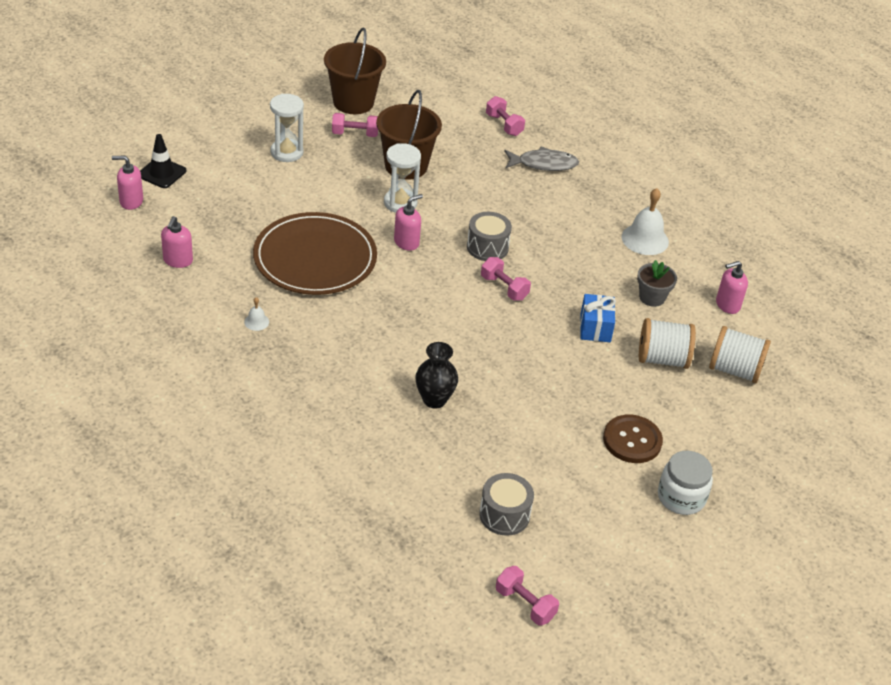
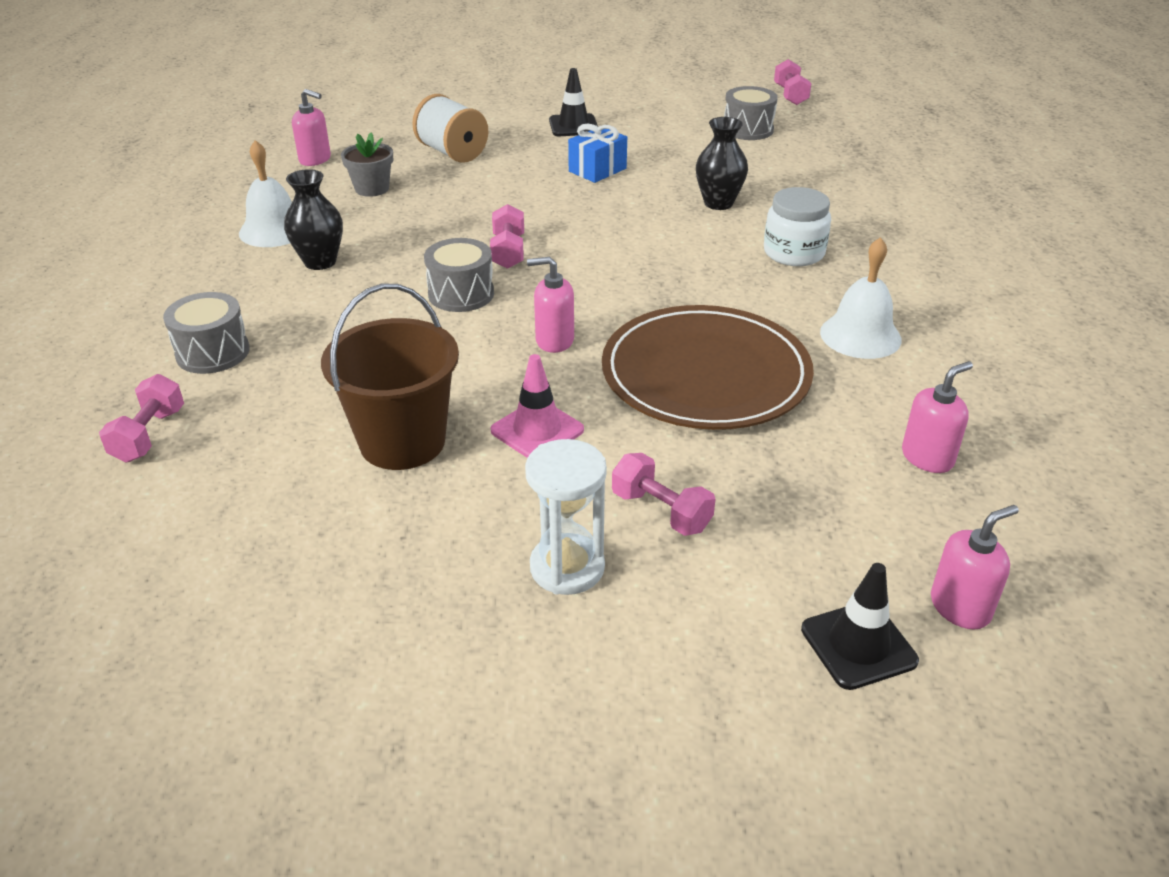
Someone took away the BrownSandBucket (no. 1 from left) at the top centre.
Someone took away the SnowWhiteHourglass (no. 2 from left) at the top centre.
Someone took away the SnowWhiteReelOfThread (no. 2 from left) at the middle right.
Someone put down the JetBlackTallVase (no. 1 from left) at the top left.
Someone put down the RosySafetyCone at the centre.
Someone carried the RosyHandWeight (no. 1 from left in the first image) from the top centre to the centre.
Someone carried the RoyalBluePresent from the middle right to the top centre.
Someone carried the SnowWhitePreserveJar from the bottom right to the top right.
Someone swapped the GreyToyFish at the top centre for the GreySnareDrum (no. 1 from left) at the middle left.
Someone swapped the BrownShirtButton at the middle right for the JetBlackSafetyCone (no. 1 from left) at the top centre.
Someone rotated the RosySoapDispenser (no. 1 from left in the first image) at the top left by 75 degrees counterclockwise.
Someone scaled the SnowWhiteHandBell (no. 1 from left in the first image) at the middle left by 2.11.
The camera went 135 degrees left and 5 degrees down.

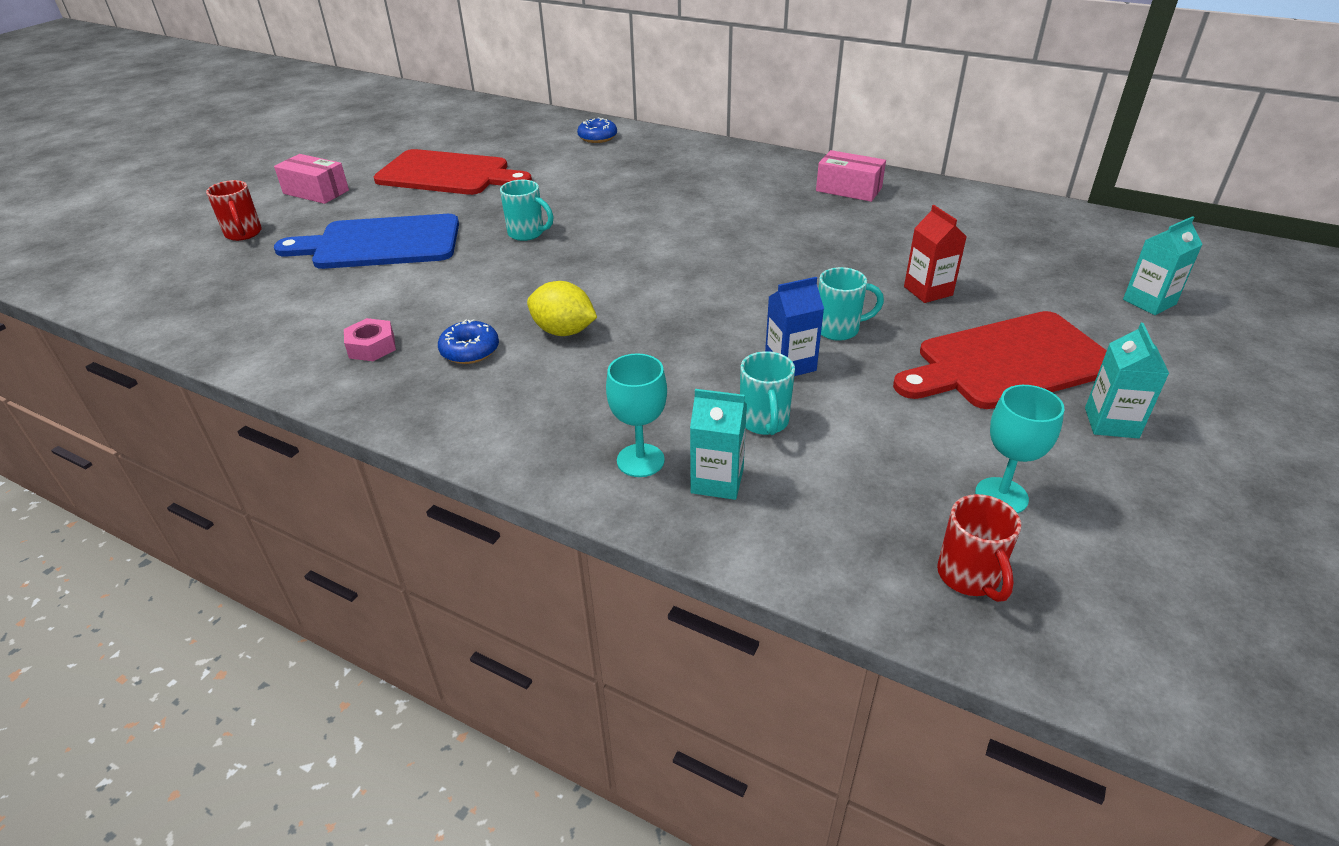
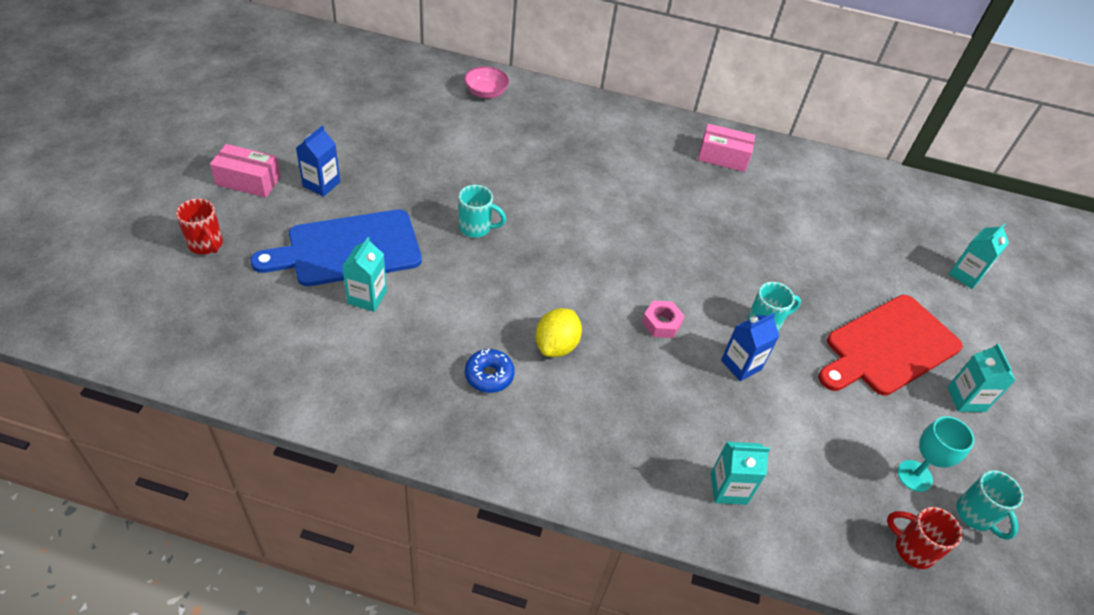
Someone took away the ScarletCuttingBoard (no. 1 from left) at the top centre.
Someone took away the TealWineGlass (no. 1 from left) at the centre.
Someone took away the ScarletCarton at the top right.
Someone put down the RoyalBlueCarton (no. 1 from left) at the top left.
Someone put down the TealCarton (no. 1 from left) at the middle left.
Someone carried the RosyHexNut from the middle left to the centre.
Someone carried the TealMug (no. 2 from left in the first image) from the centre to the bottom right.
Someone swapped the RoyalBlueGlazedDonut (no. 2 from left) at the top centre for the RosyServingBowl at the top centre.
Someone rotated the GoldenLemon at the centre by 75 degrees counterclockwise.
Someone rotated the ScarletMug (no. 2 from left) at the middle right by 150 degrees clockwise.
The camera went 20 degrees left and 10 degrees up.

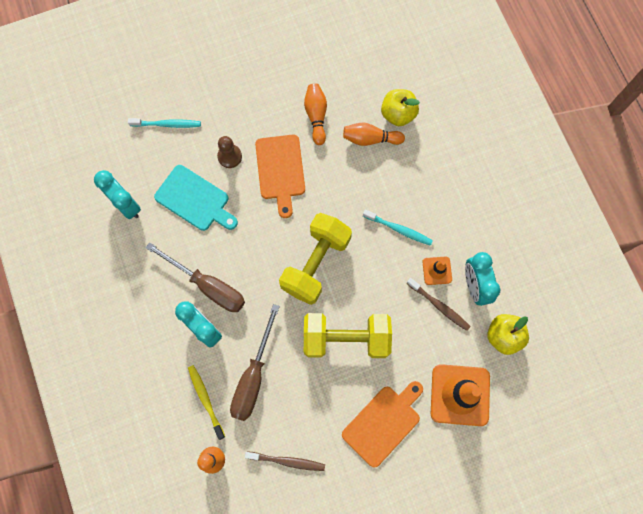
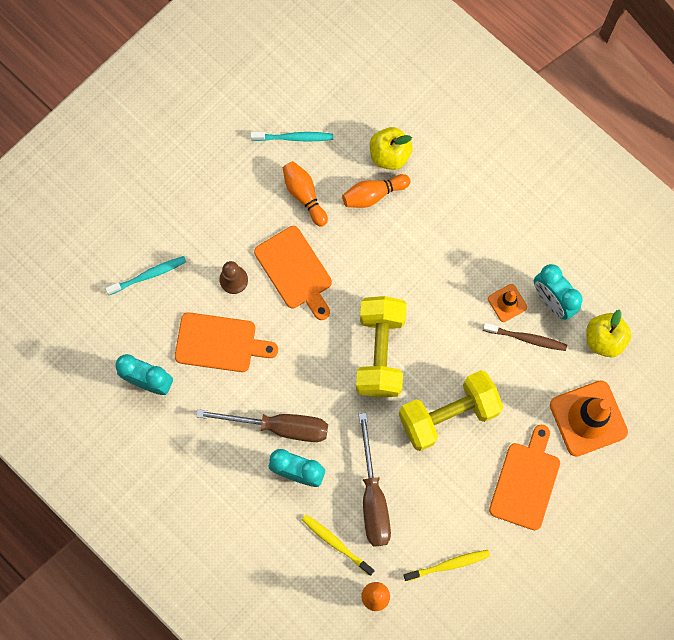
Someone carried the TealDentalBrush (no. 2 from left) from the centre to the top centre.
Someone repainted the TealCuttingBoard at the middle left, which became the BrightOrangeCuttingBoard (no. 1 from left) at the centre.
Someone repainted the BrownDentalBrush (no. 1 from left) at the bottom centre, which became the GoldenDentalBrush (no. 2 from left) at the bottom centre.
The camera went 25 degrees left and 0 degrees up.

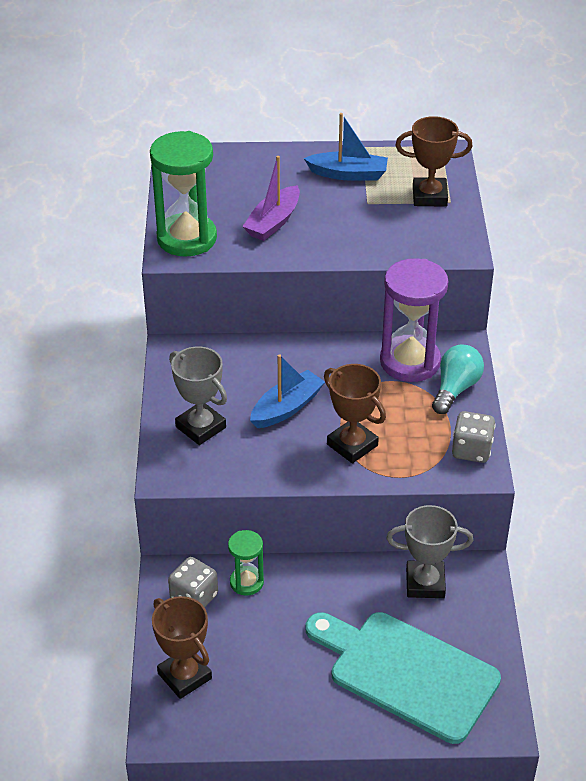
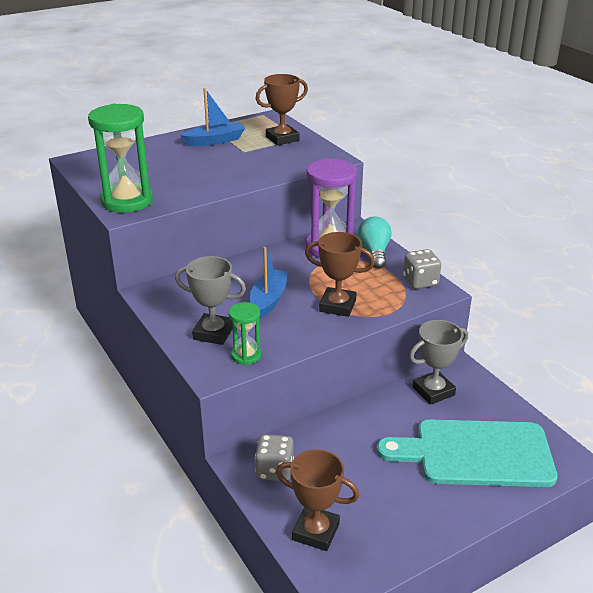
Someone took away the RoyalPurpleSailboat at the top centre.
Someone carried the GreenHourglass (no. 2 from left) from the bottom centre to the centre.
The camera went 30 degrees left and 10 degrees down.

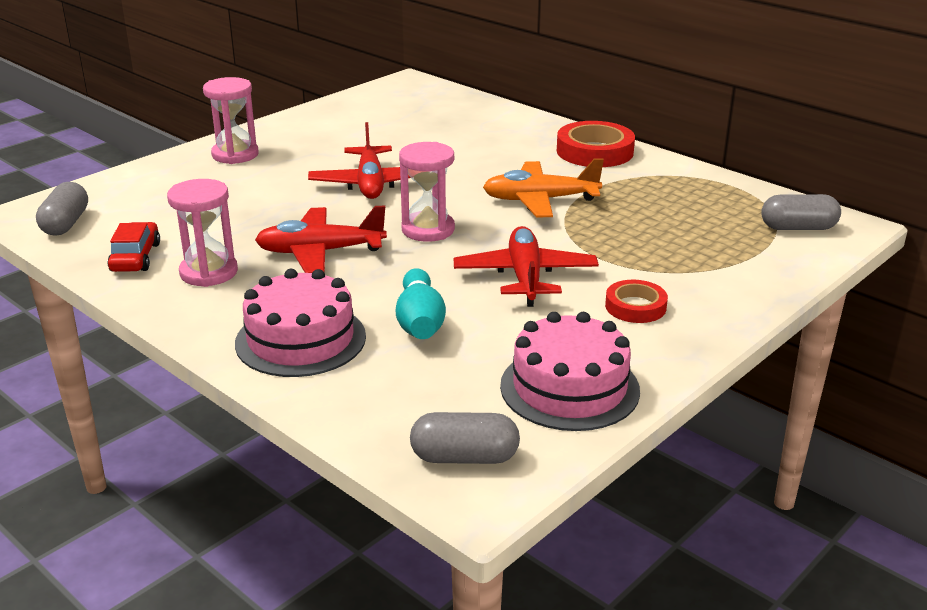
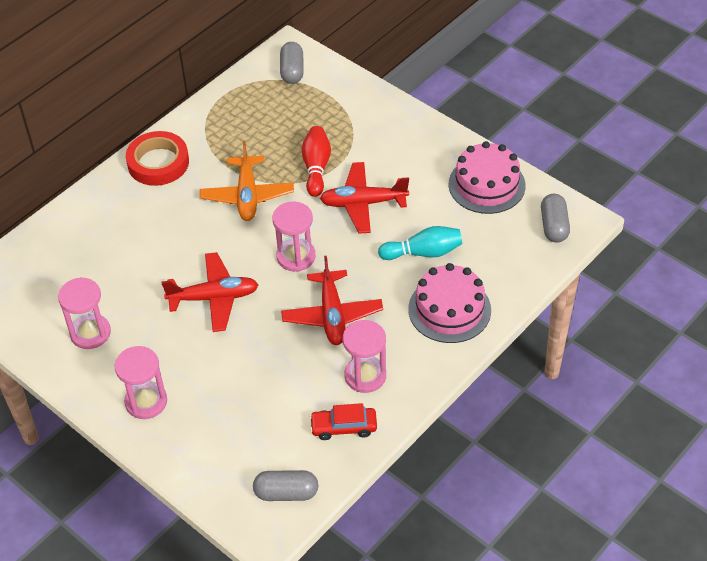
Someone took away the ScarletStickyTape (no. 2 from left) at the middle right.
Someone put down the RosyHourglass (no. 1 from left) at the middle left.
Someone put down the ScarletSkittle at the top centre.
The camera went 90 degrees left and 20 degrees up.

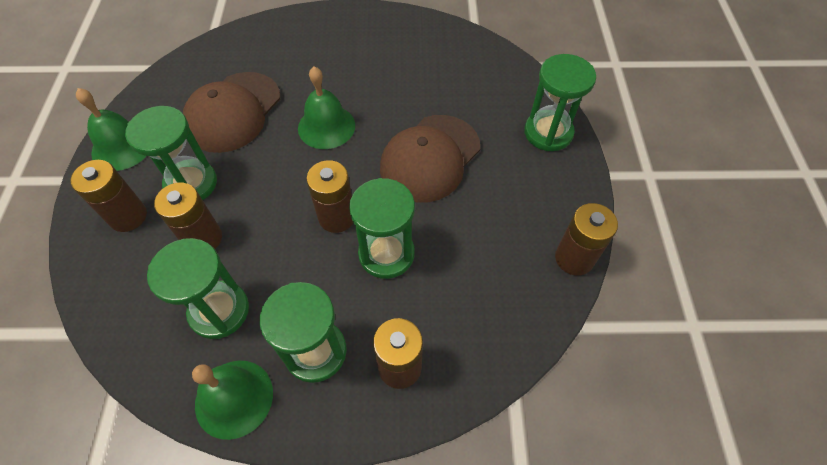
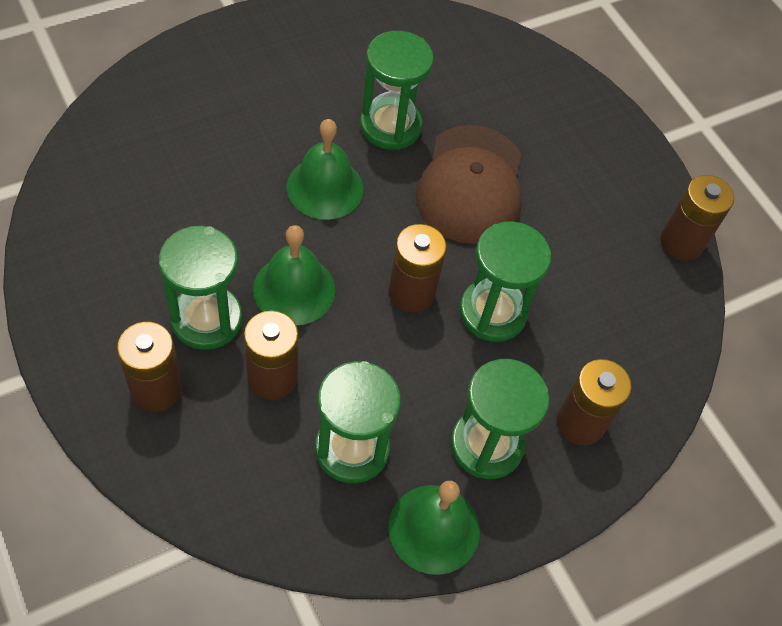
Someone took away the BrownCap (no. 1 from left) at the top left.
Someone carried the GreenHandBell (no. 1 from left) from the top left to the centre.
Someone carried the GreenHourglass (no. 5 from left in the first image) from the top right to the top centre.
The camera went 35 degrees left and 0 degrees up.

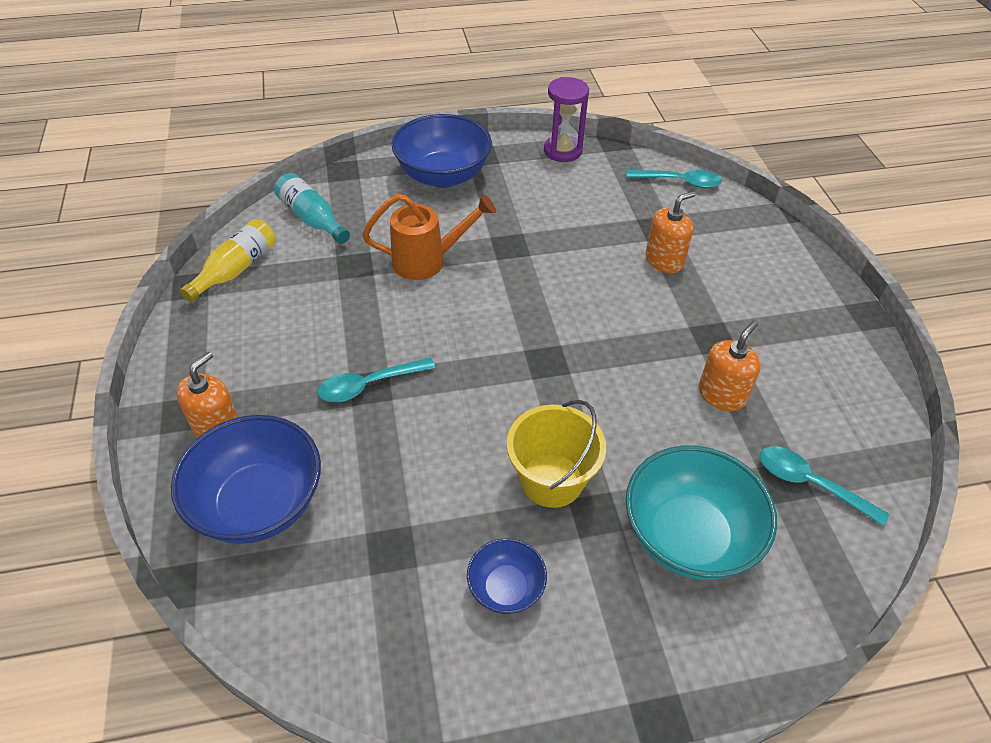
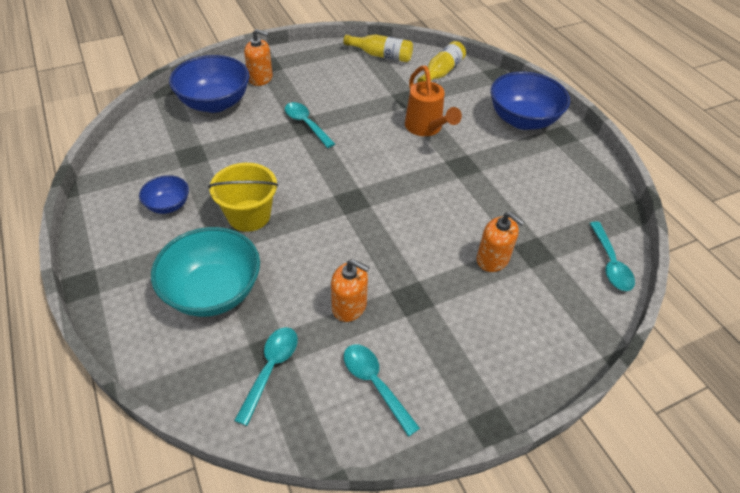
Someone took away the RoyalPurpleHourglass at the top centre.
Someone put down the TealTablespoon (no. 3 from left) at the bottom centre.
Someone repainted the TealBottle at the top left, which became the GoldenBottle (no. 2 from left) at the top centre.
The camera went 75 degrees right and 0 degrees up.

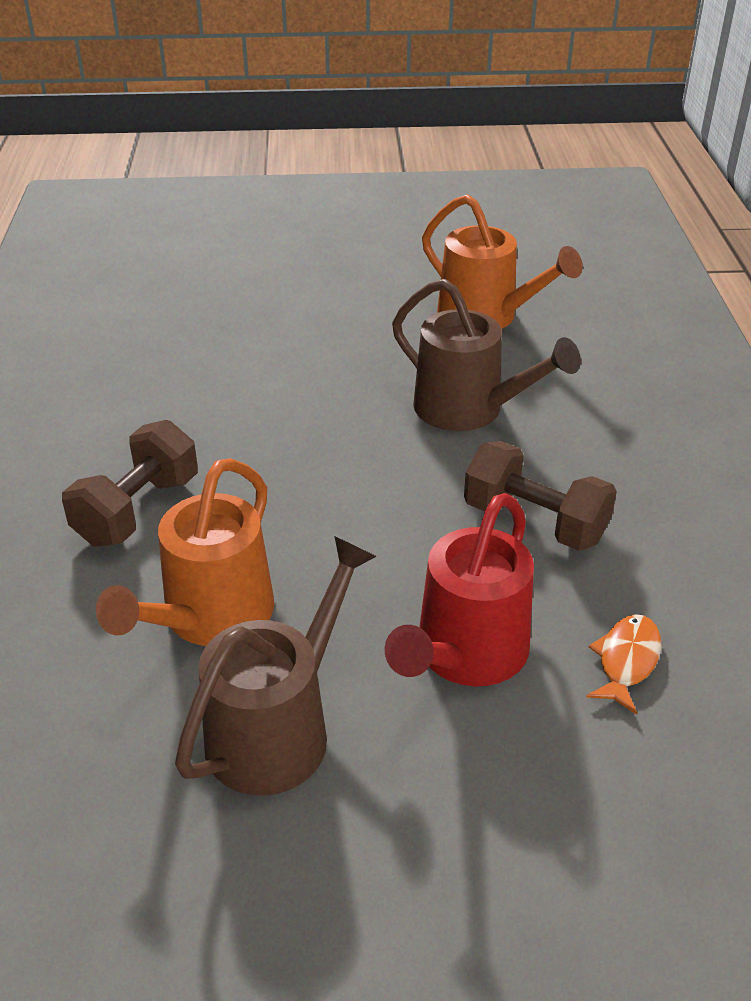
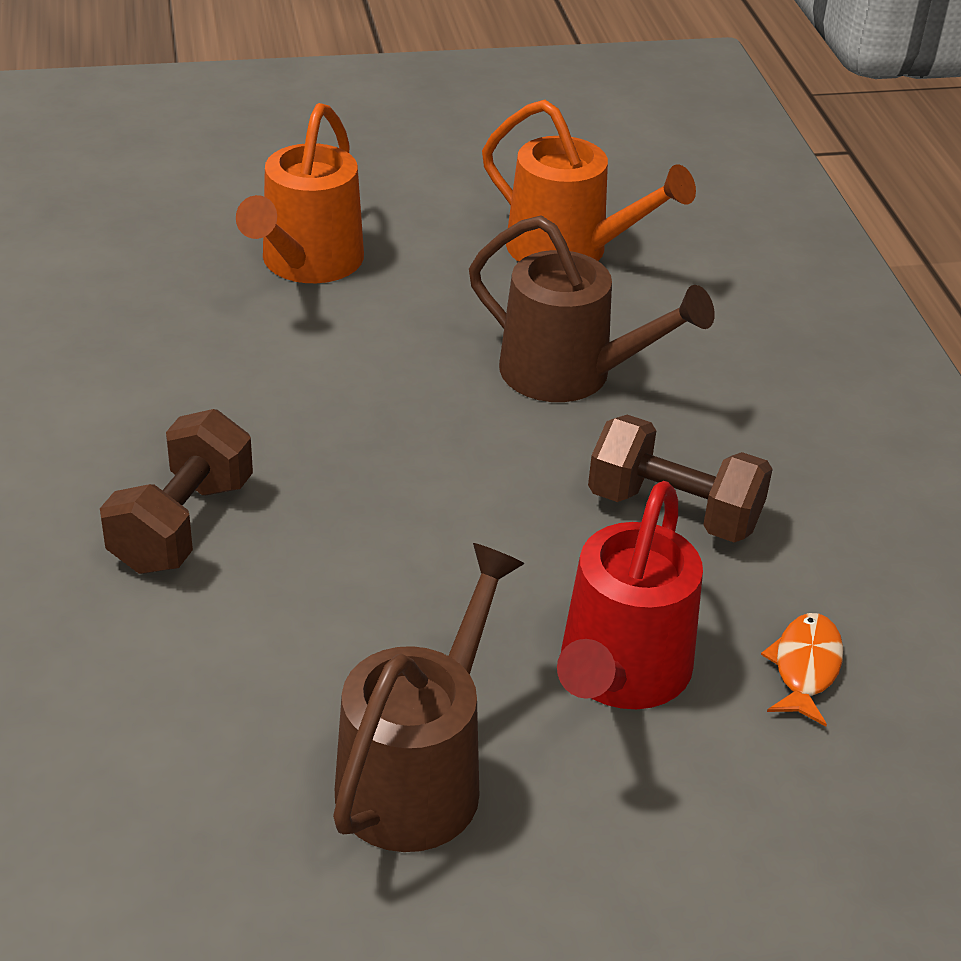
Someone carried the BrightOrangeSprinklingCan (no. 1 from left) from the middle left to the top left.
The camera went 10 degrees left and 0 degrees up.

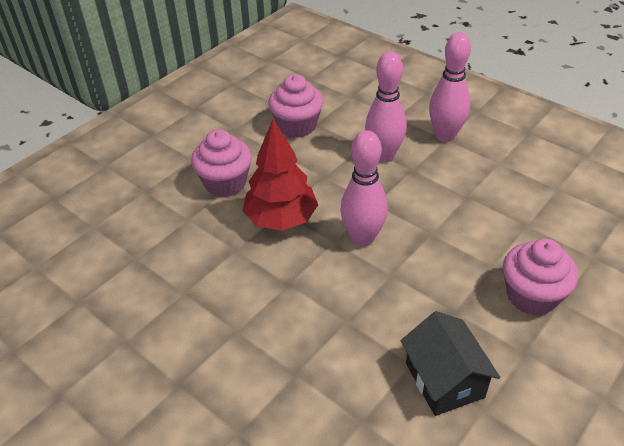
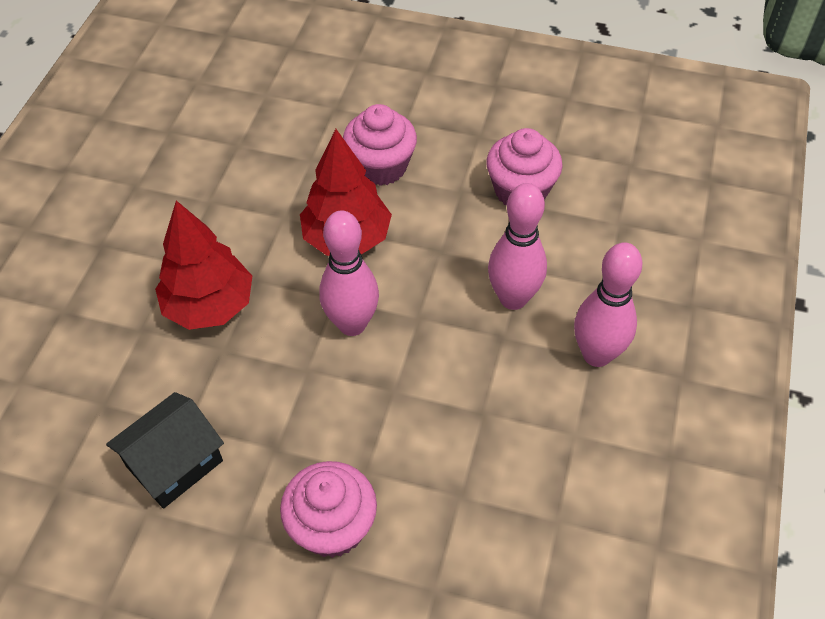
Someone put down the ScarletToyTree (no. 1 from left) at the middle left.
The camera went 65 degrees right and 10 degrees up.

